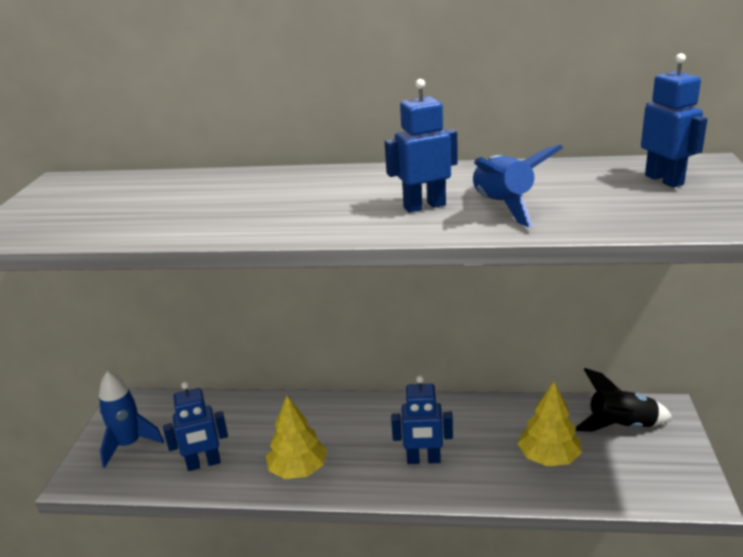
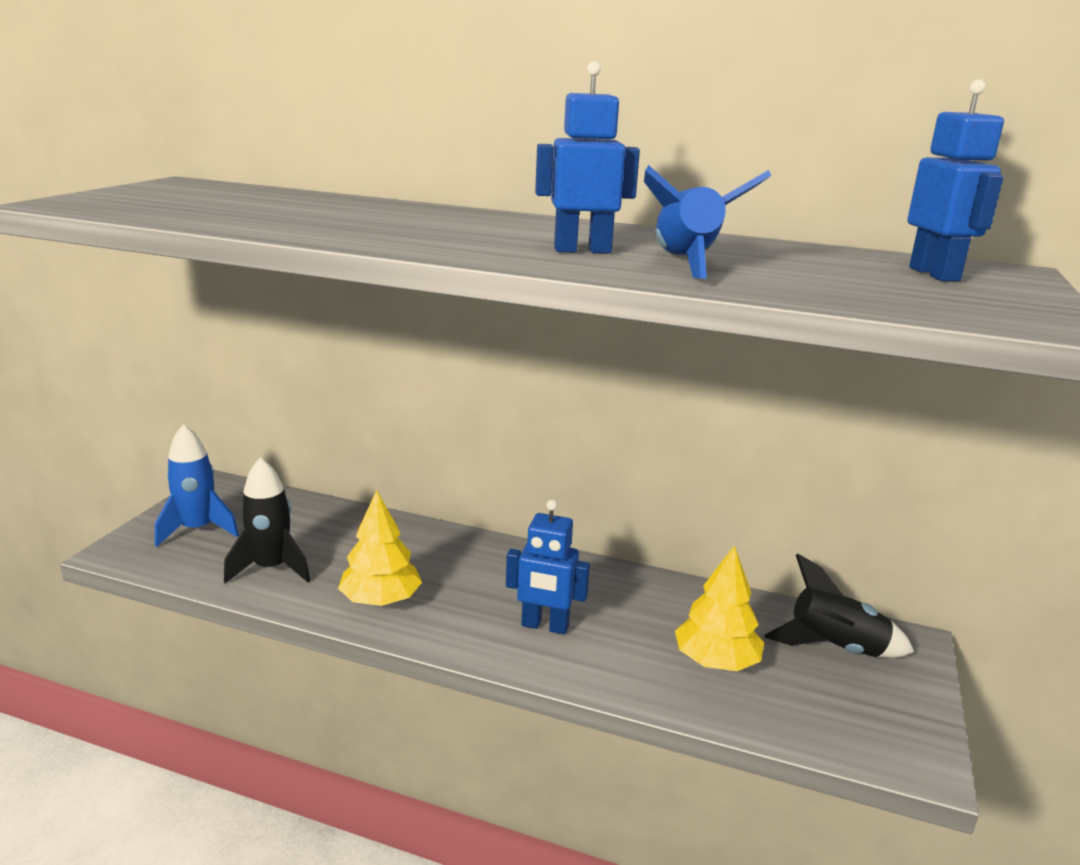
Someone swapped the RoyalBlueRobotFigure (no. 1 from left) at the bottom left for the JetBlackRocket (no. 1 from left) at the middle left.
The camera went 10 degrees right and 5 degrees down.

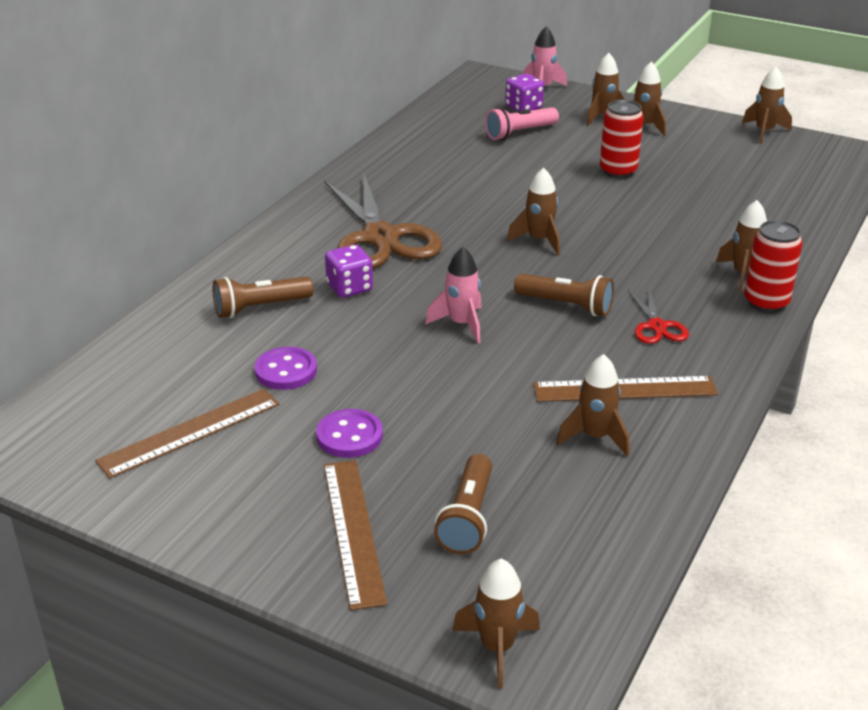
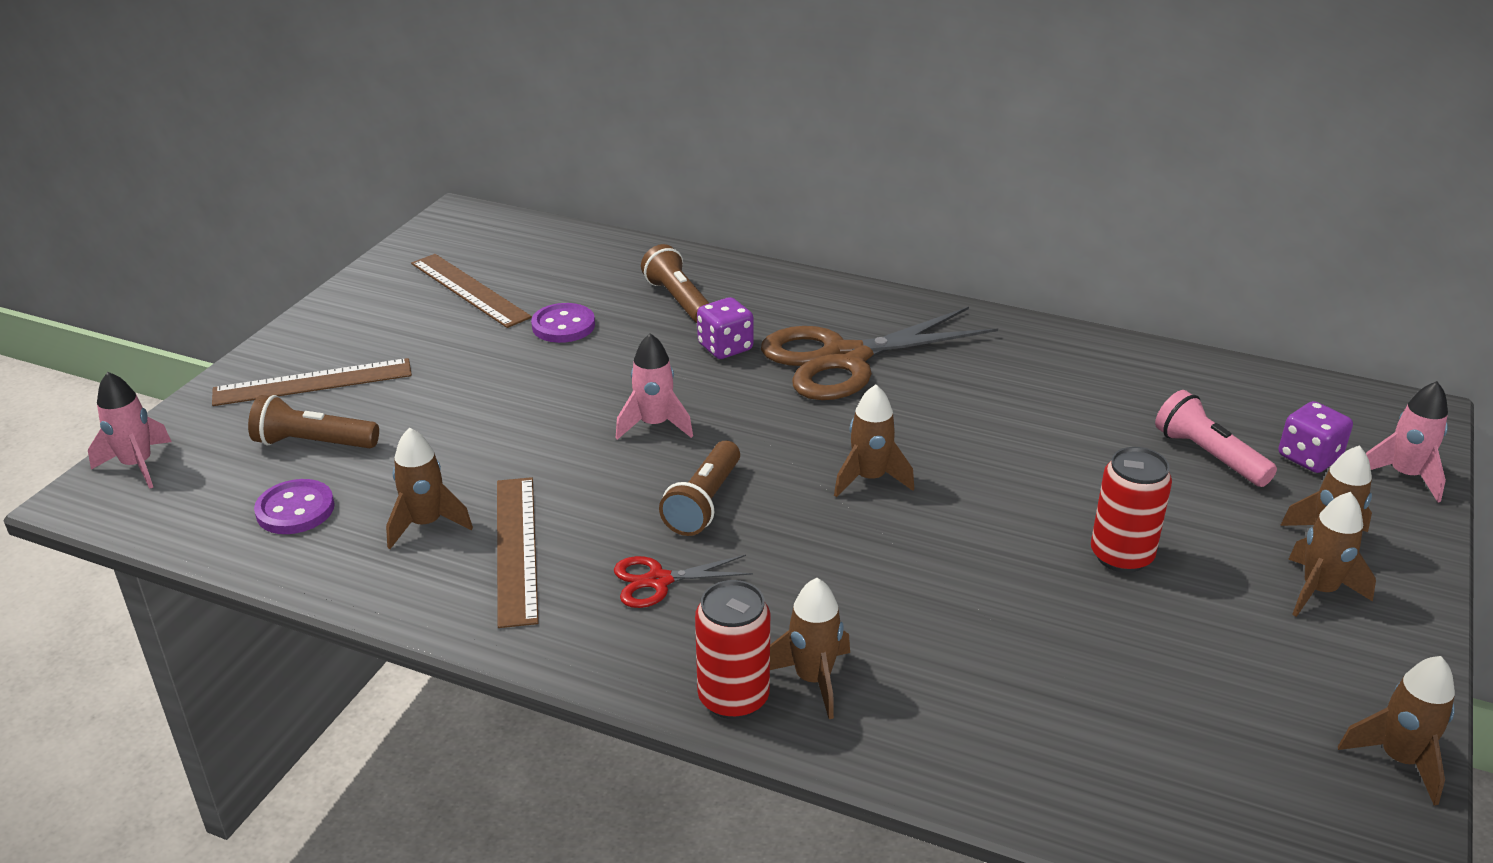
Someone carried the RoyalPurpleShirtButton (no. 2 from left in the first image) from the centre to the middle left.
Someone repainted the BrownRocket (no. 1 from left) at the bottom centre, which became the RosyRocket (no. 1 from left) at the middle left.
The camera went 85 degrees right and 0 degrees up.

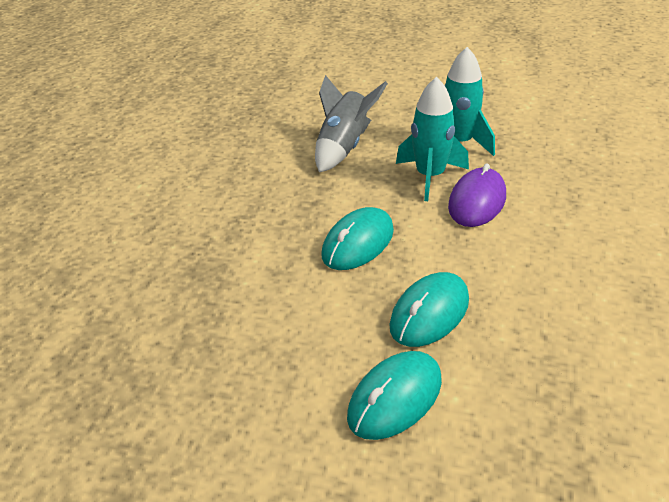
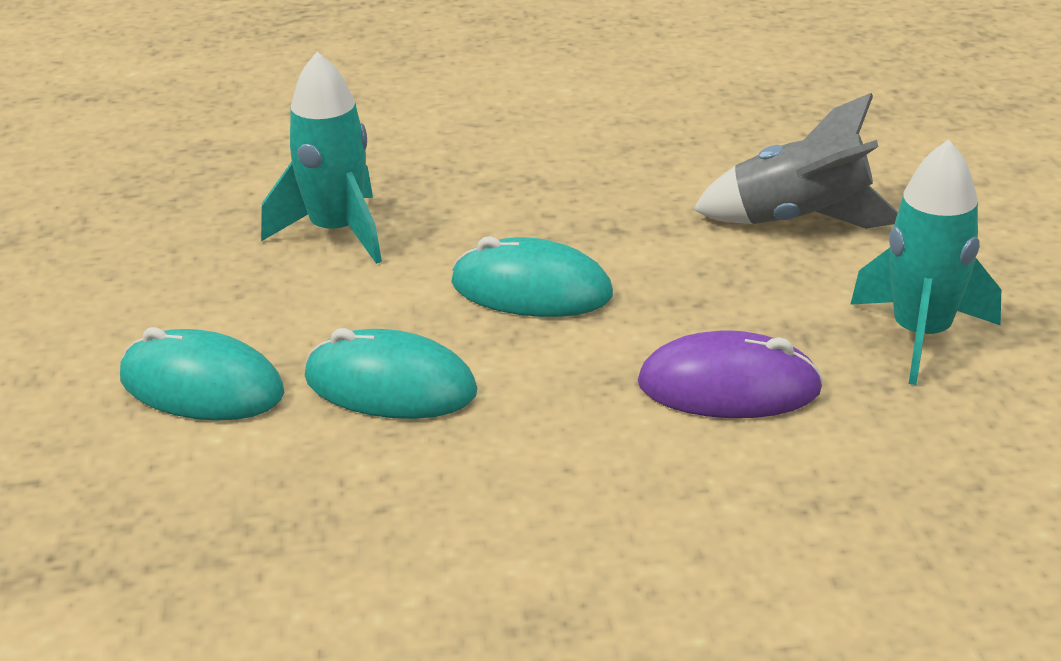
Someone carried the TealRocket (no. 1 from left) from the top centre to the top left.
The camera went 70 degrees right and 5 degrees down.

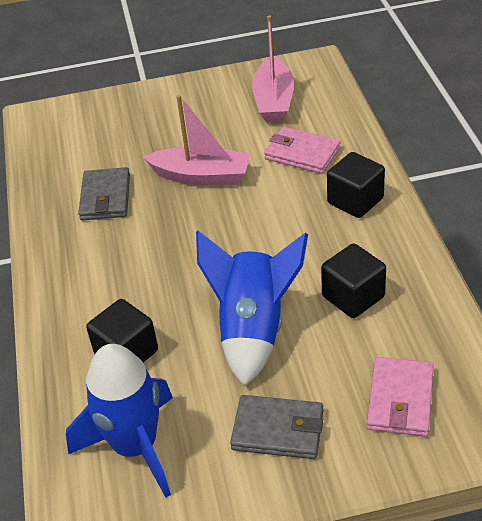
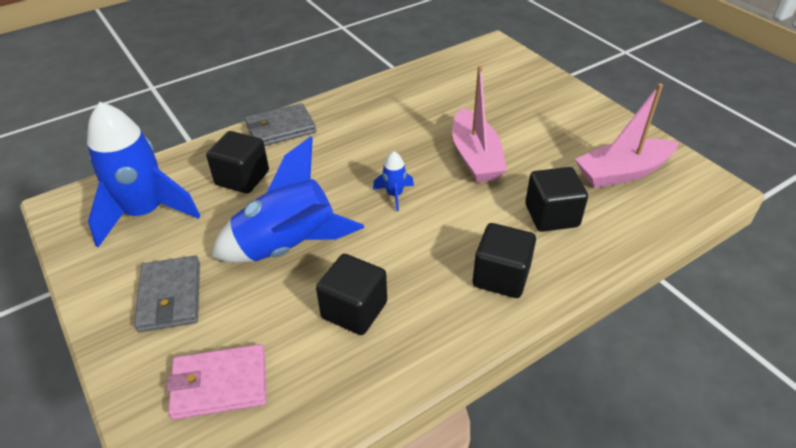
Someone put down the RoyalBlueRocket (no. 3 from left) at the centre.
Someone carried the GreyWallet (no. 1 from left in the first image) from the middle left to the top centre.
Someone swapped the RosyWallet (no. 1 from left) at the top centre for the JetBlackCube (no. 4 from left) at the middle right.
The camera went 65 degrees right and 0 degrees up.

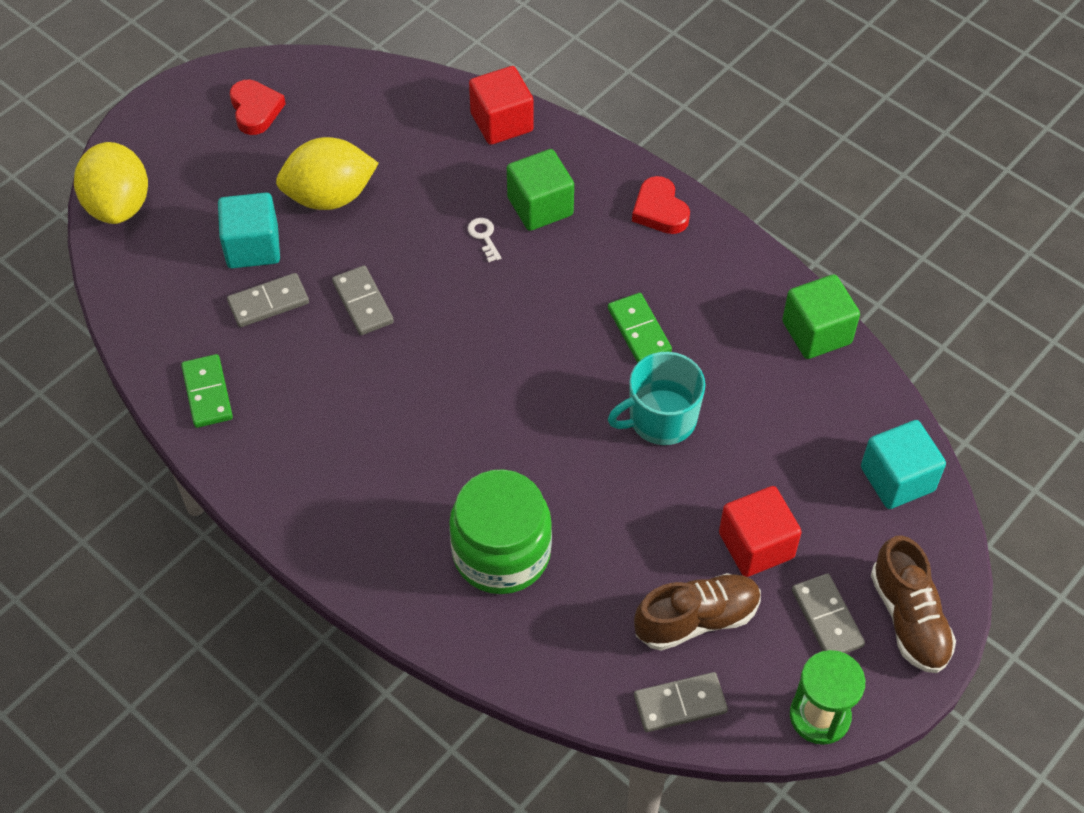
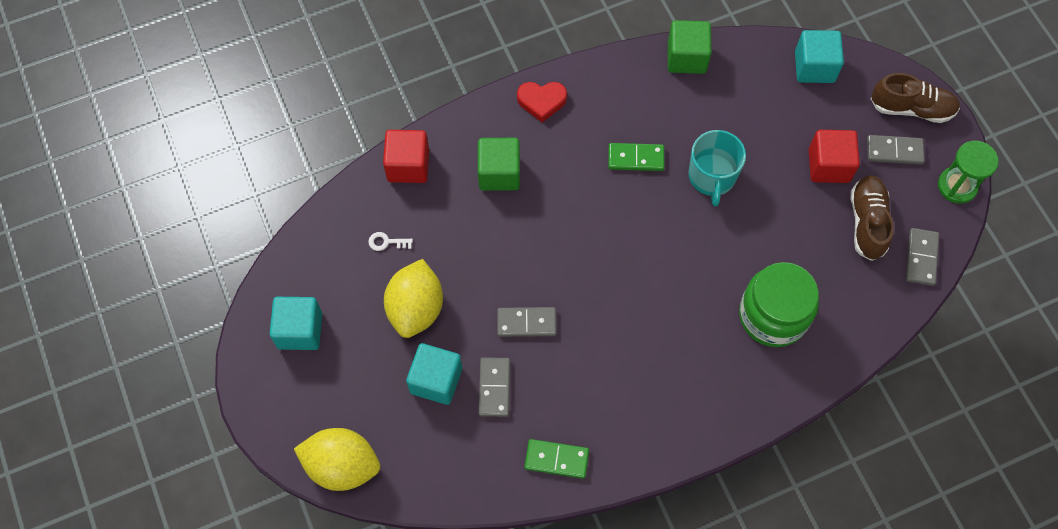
Someone carried the SnowWhiteKey from the top centre to the centre.
Someone swapped the ScarletHeartShape (no. 1 from left) at the top left for the TealCube (no. 1 from left) at the middle left.
The camera went 65 degrees left and 10 degrees up.

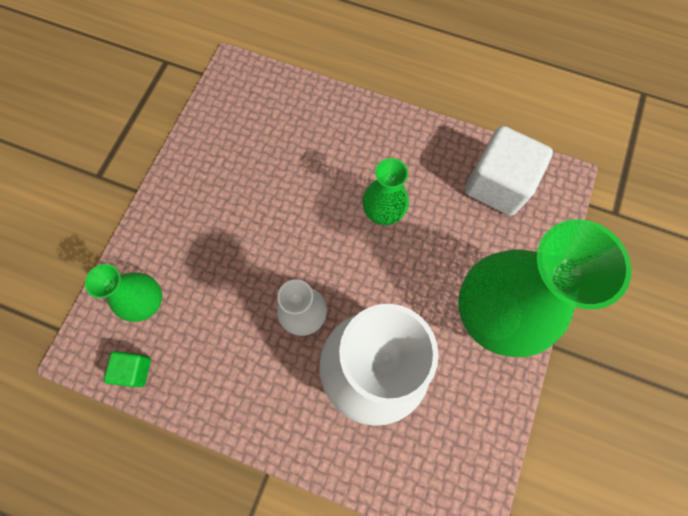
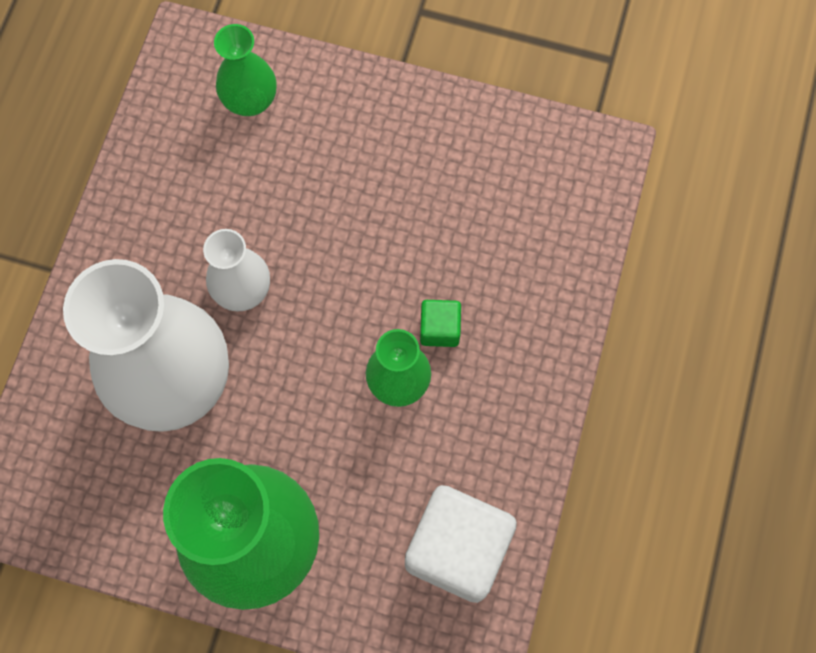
Someone carried the GreenCube from the bottom left to the centre.
The camera went 85 degrees right and 0 degrees up.

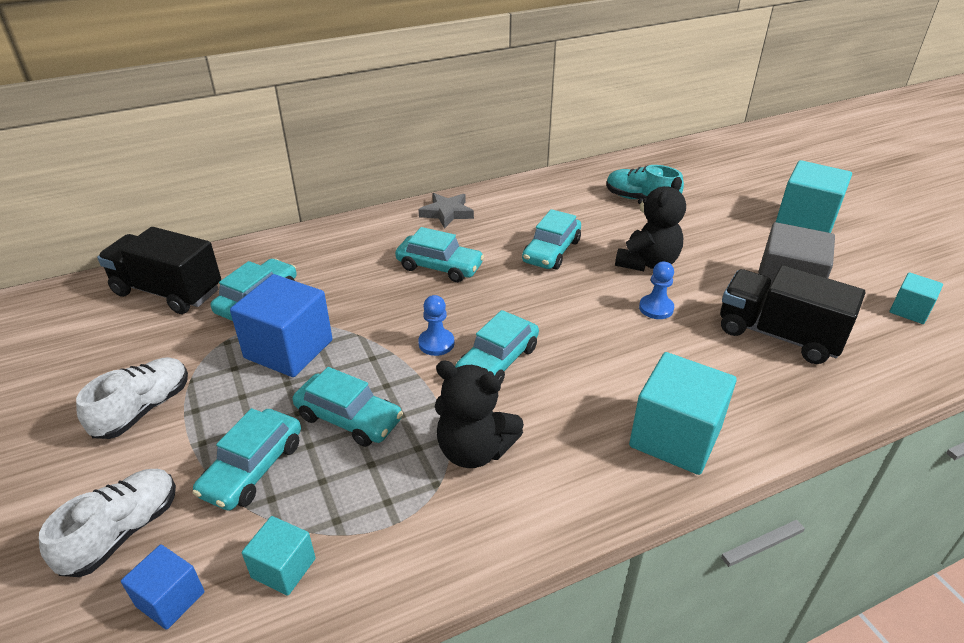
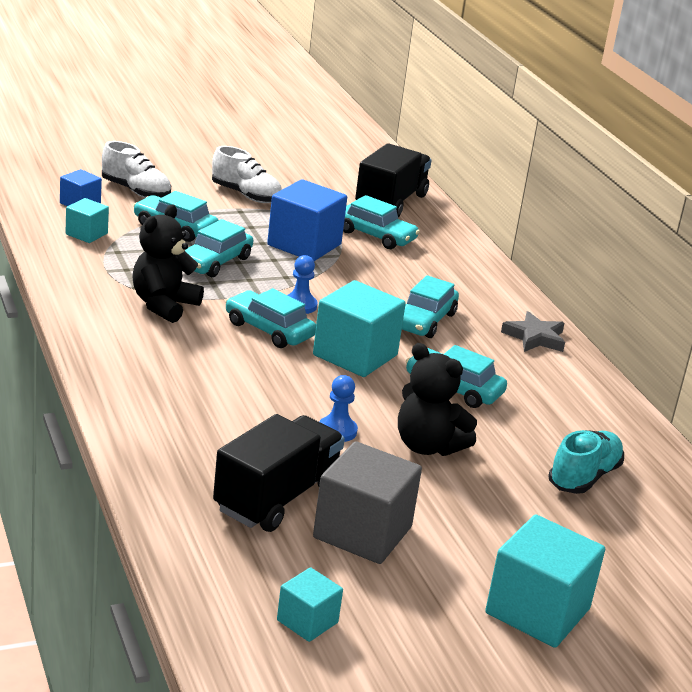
Someone carried the TealCube (no. 2 from left in the first image) from the middle right to the centre.
The camera went 90 degrees right and 10 degrees down.

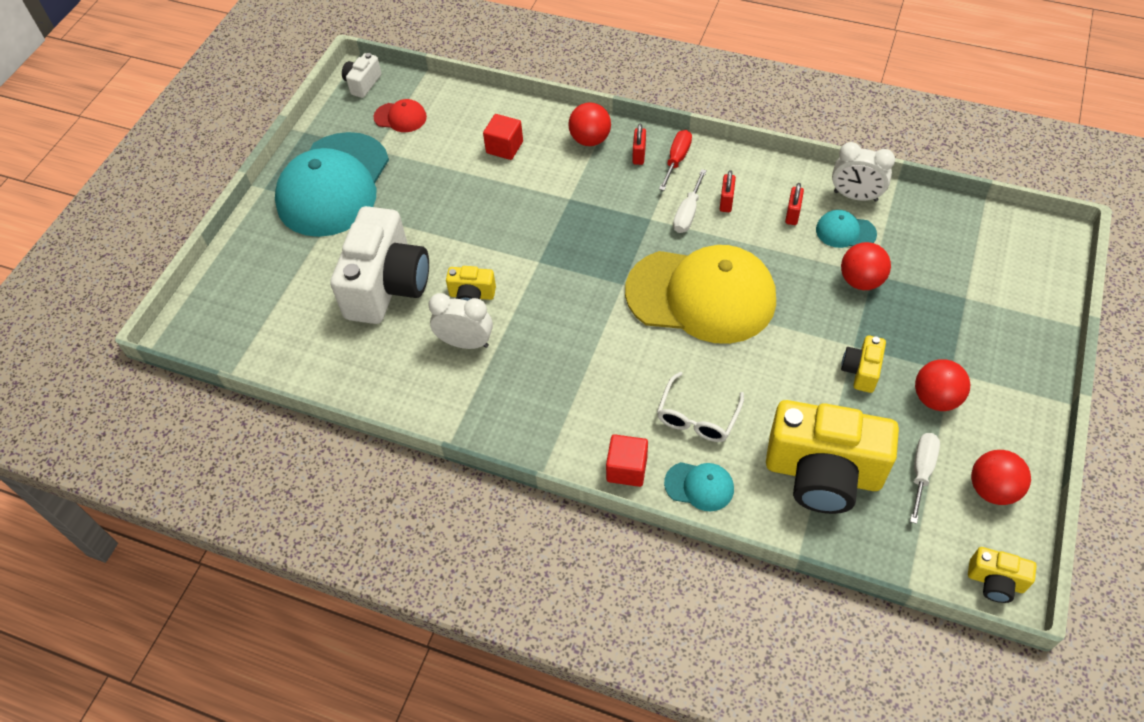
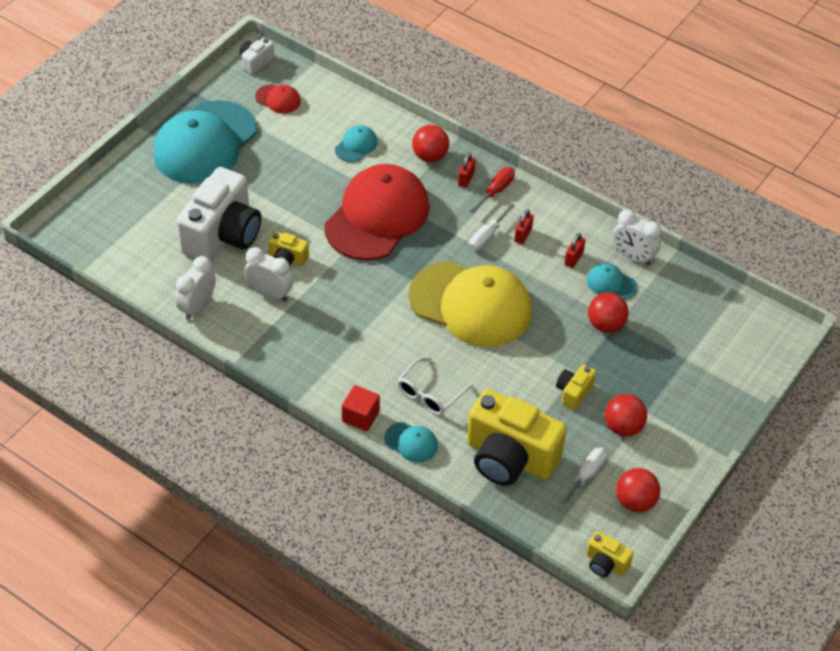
Someone put down the SnowWhiteClock (no. 1 from left) at the middle left.
Someone put down the ScarletCap (no. 2 from left) at the top centre.
Someone swapped the ScarletCube (no. 1 from left) at the top centre for the TealCap (no. 2 from left) at the top centre.
The camera went 10 degrees right and 5 degrees down.

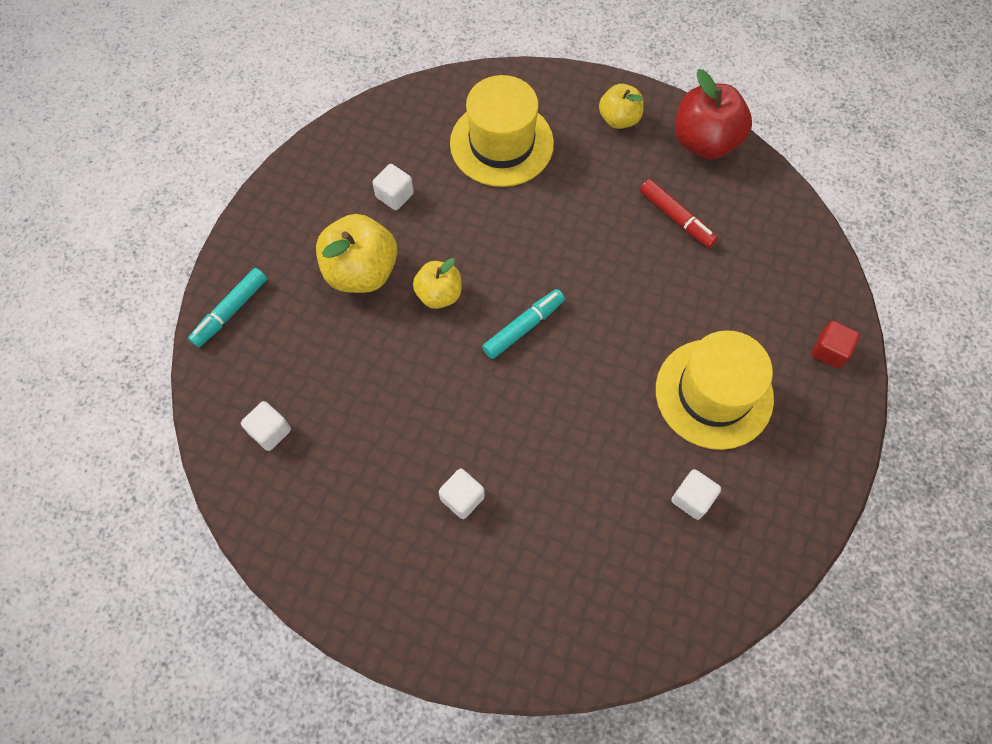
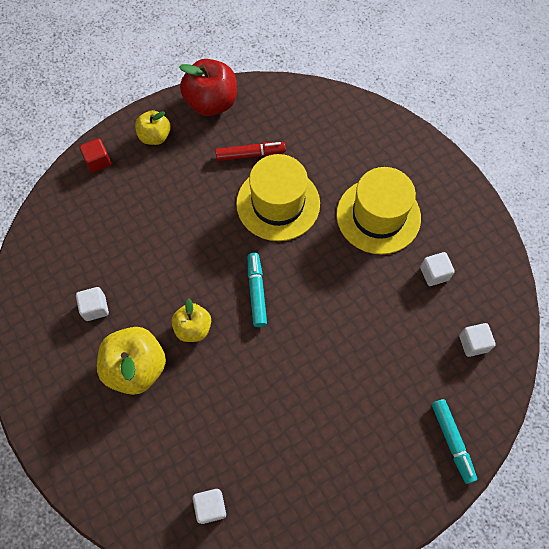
Someone carried the TealMarkerPen (no. 1 from left in the first image) from the middle left to the bottom right.
Someone carried the SnowWhiteCube (no. 3 from left in the first image) from the centre to the middle right.
Someone carried the GoldenTopHat (no. 1 from left) from the top centre to the centre.
Someone carried the ScarletCube from the middle right to the top left.
The camera went 55 degrees left and 0 degrees up.

